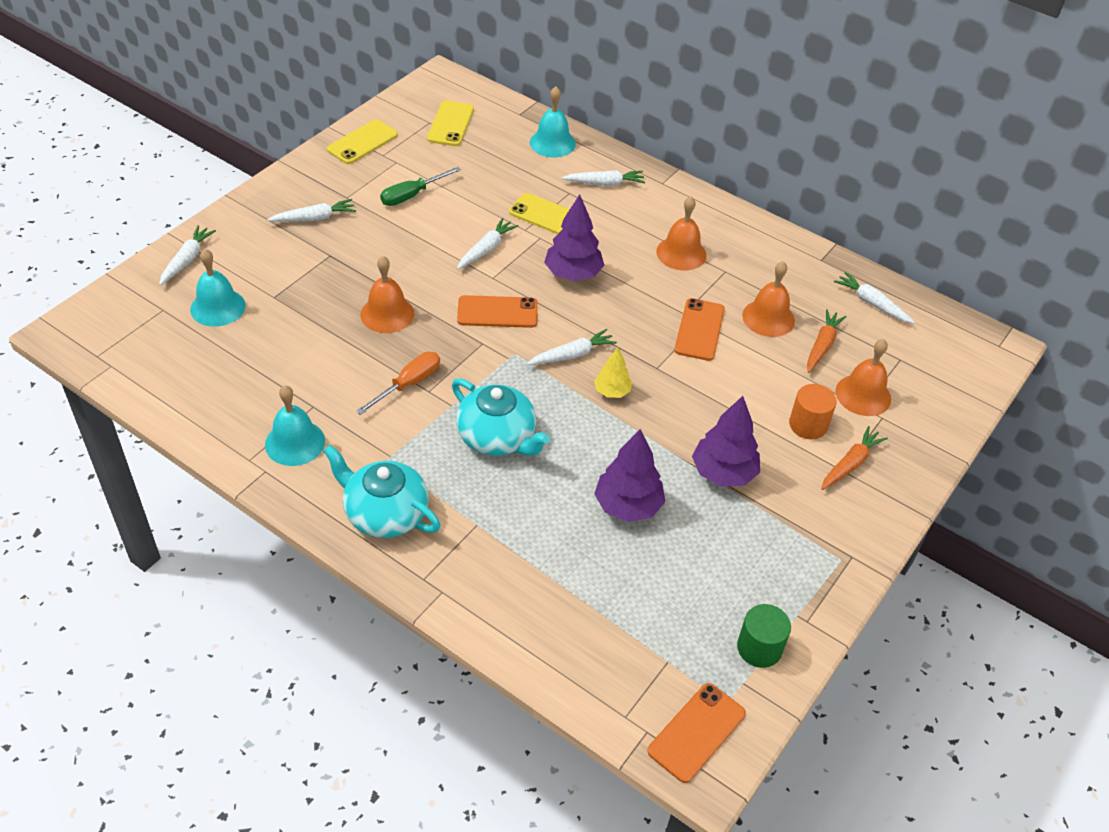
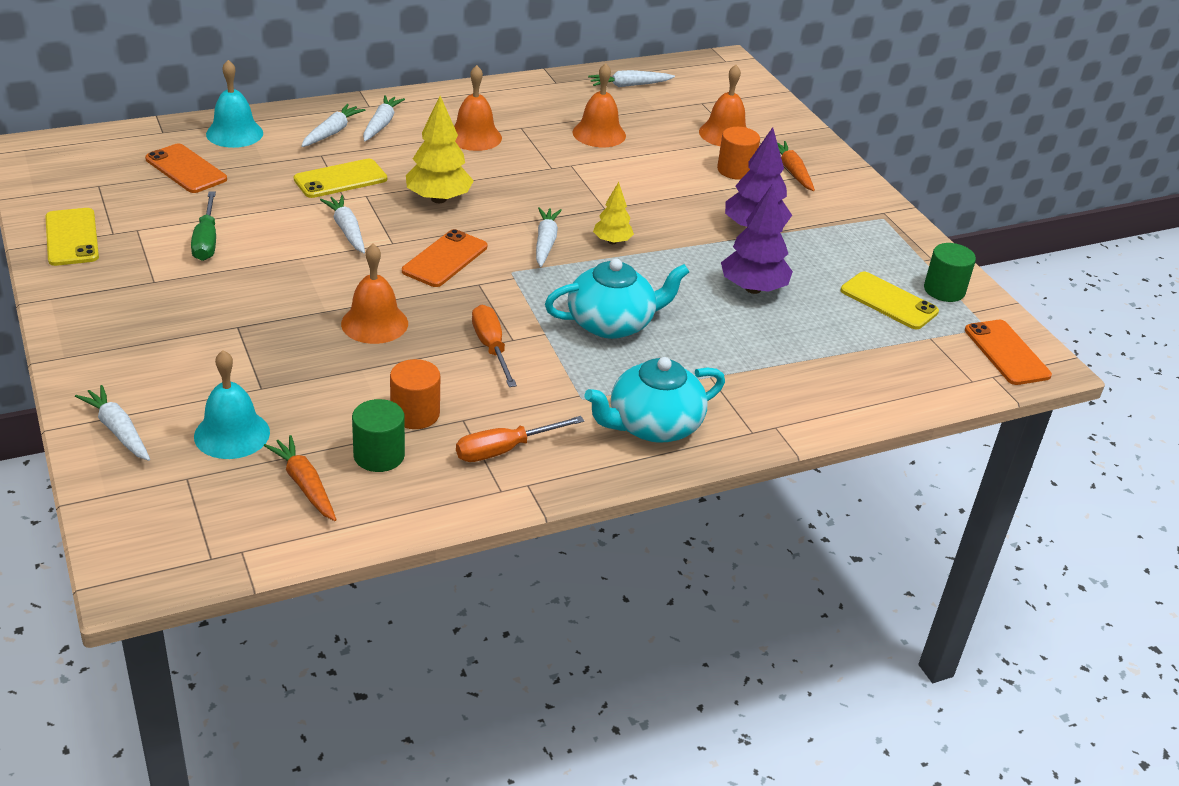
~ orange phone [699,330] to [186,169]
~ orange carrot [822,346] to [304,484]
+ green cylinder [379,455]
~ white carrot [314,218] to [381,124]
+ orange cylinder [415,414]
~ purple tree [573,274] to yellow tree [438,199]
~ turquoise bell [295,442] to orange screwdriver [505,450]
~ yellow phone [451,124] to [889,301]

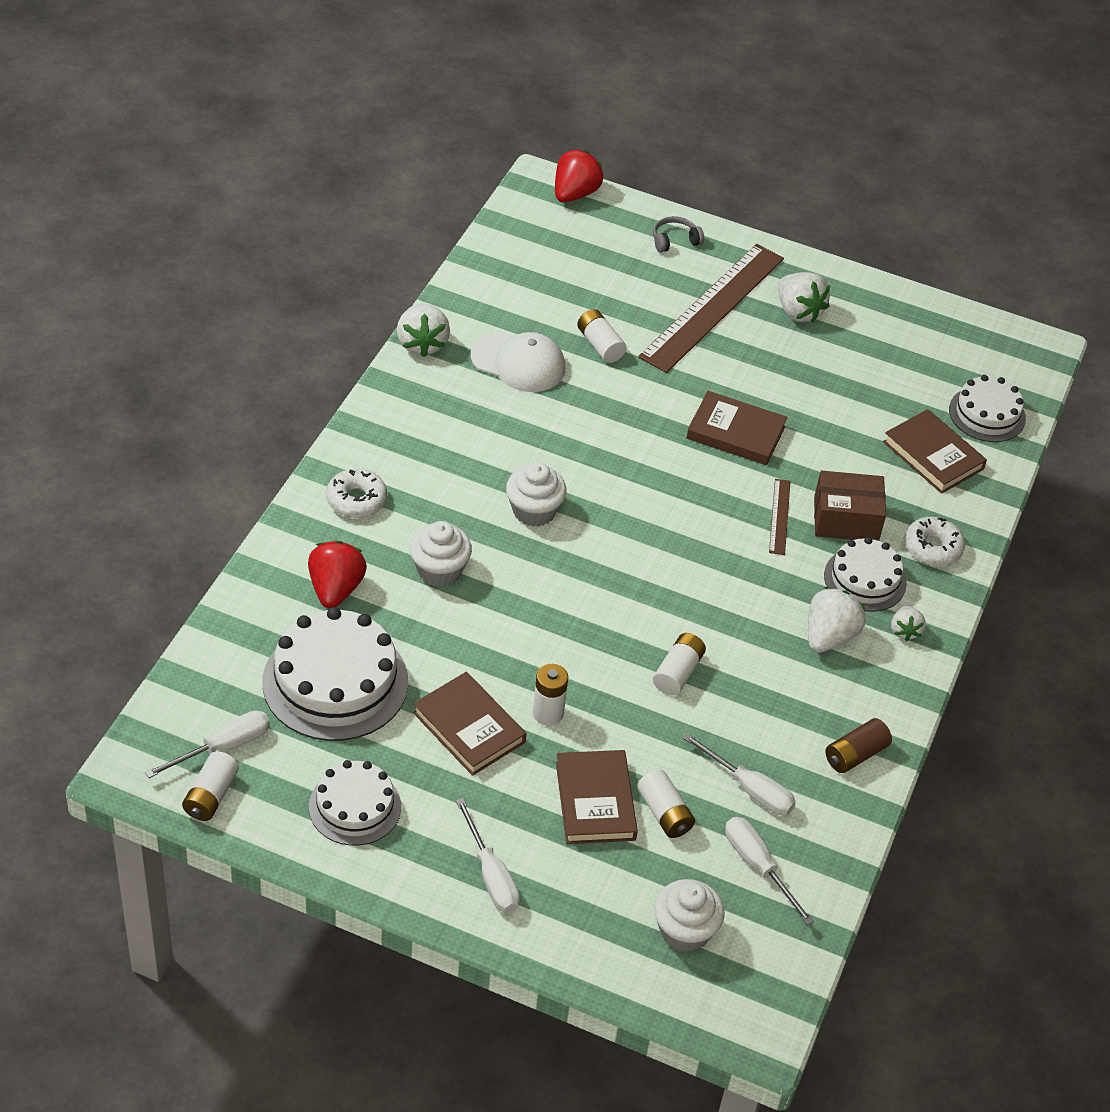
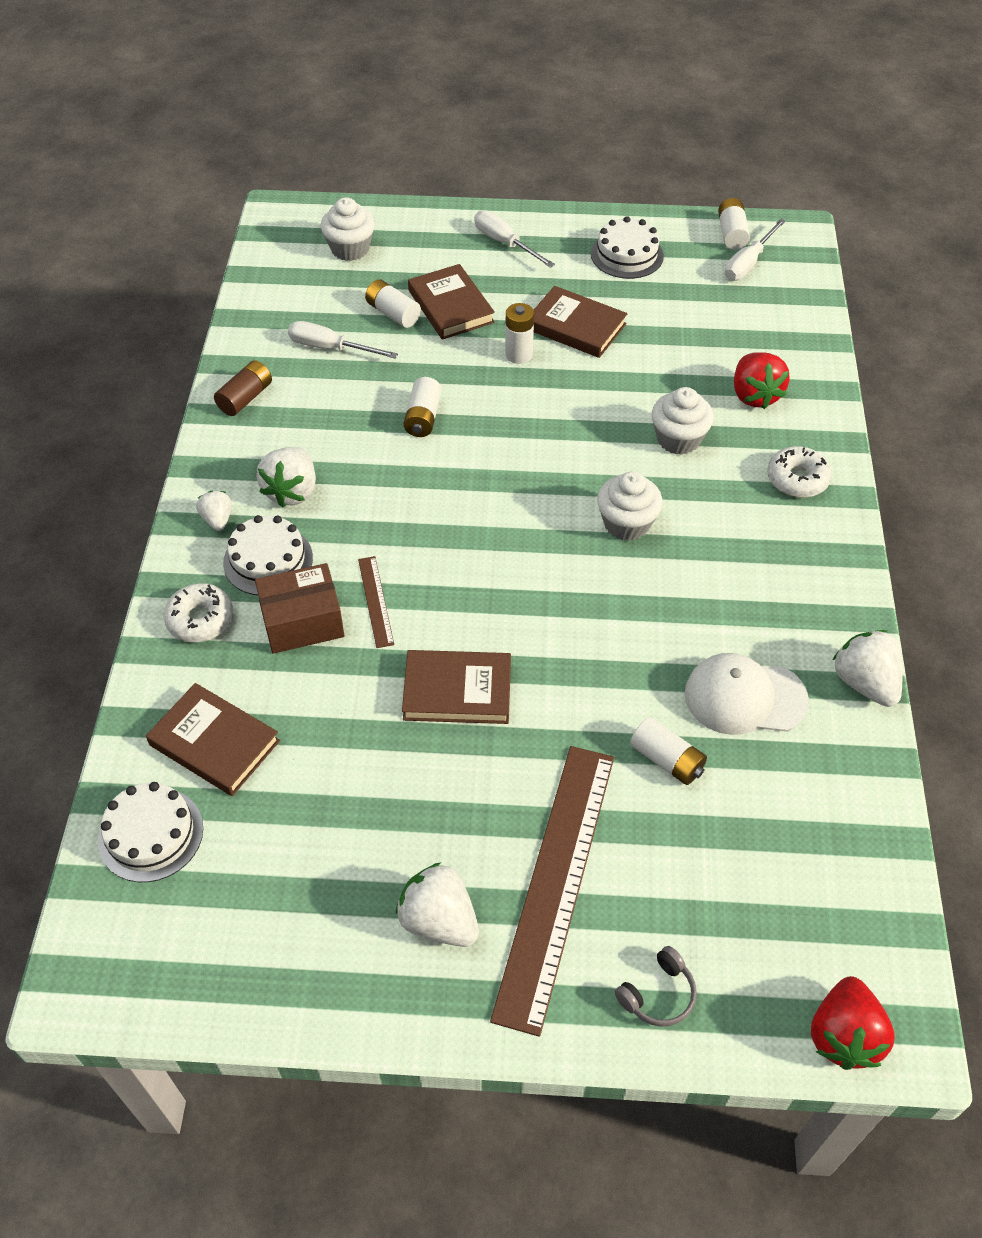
- white cake [335,682]
- white screwdriver [758,866]

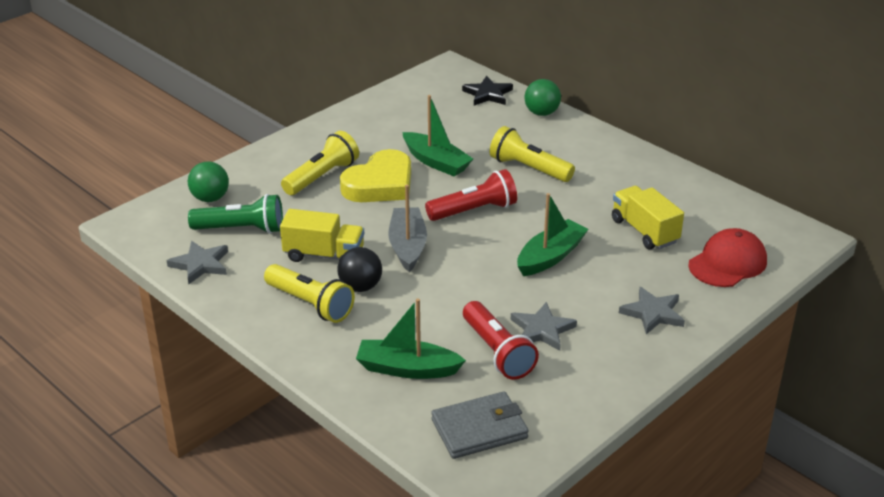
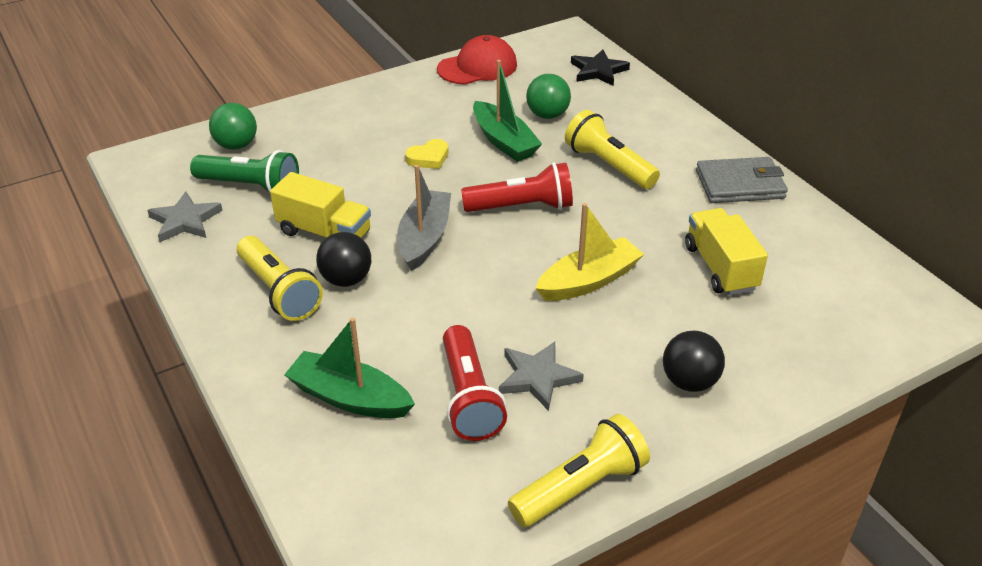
~ yellow heart [380,184] = [428,158] x0.48
~ red cap [727,263] to [477,67]
~ yellow flashlight [322,176] to [581,487]
~ green ball [541,113] to [547,115]
~ green boat [550,256] to yellow boat [589,281]
~ grey star [653,313] to black ball [689,381]
~ grey wallet [479,429] to [739,184]

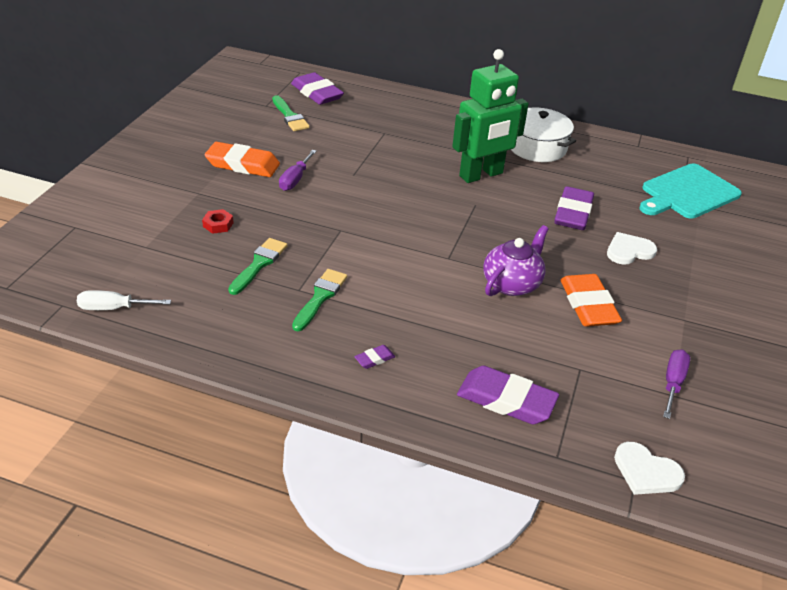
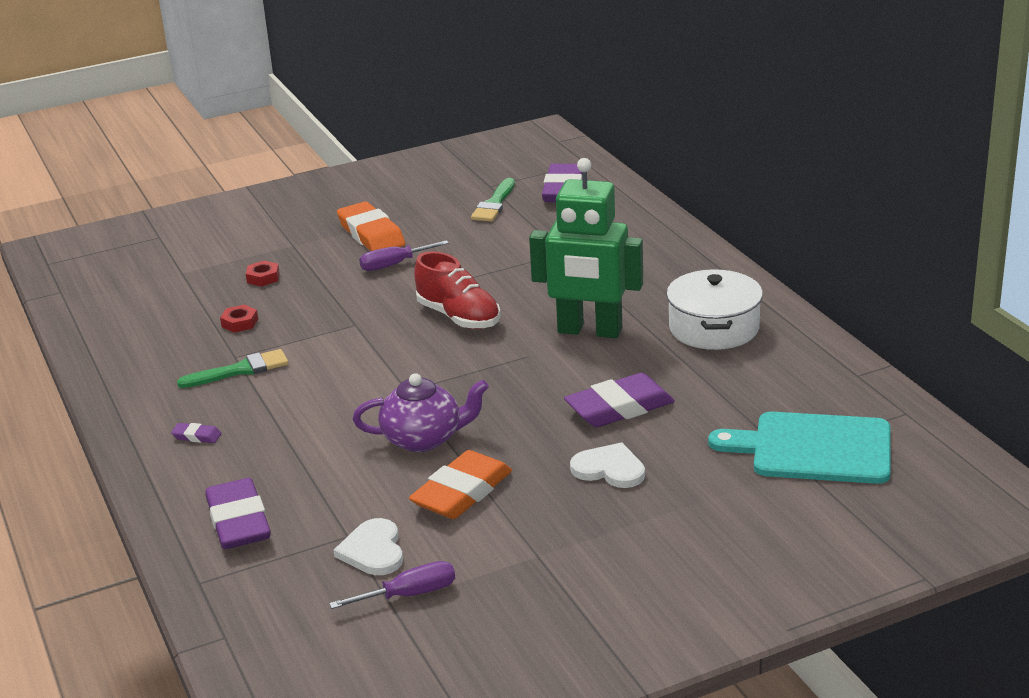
~ green brush [259,264] to red nut [240,323]
~ white heart [646,472] to [373,550]
+ red shoe [459,317]
- white screwdriver [114,308]

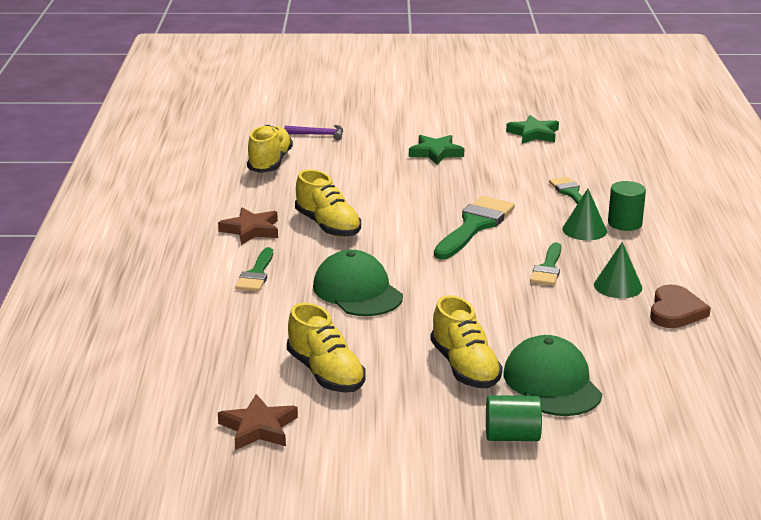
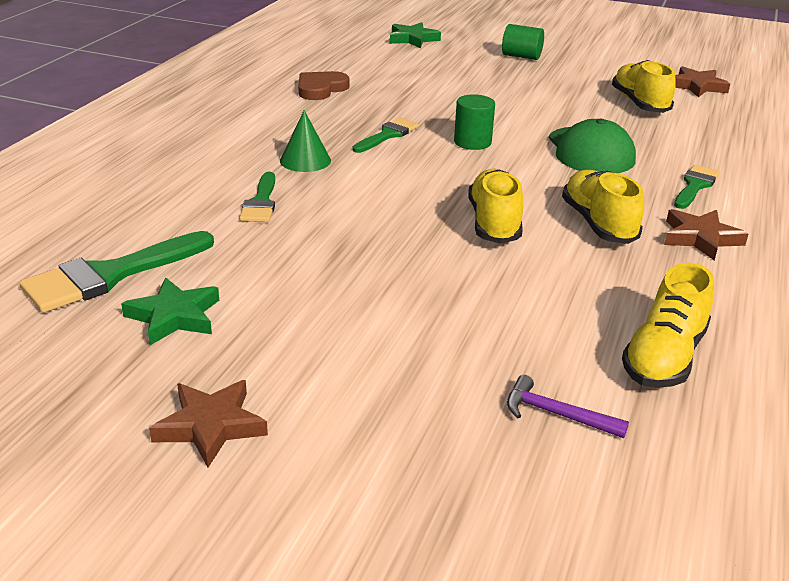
~ green brush [474,226] to [110,275]
+ brown star [210,426]
~ green star [436,153] to [413,39]
~ green cylinder [624,223] to [472,142]
~ yellow shoe [465,367] to [494,223]
- green cap [552,383]
- green cone [618,286]

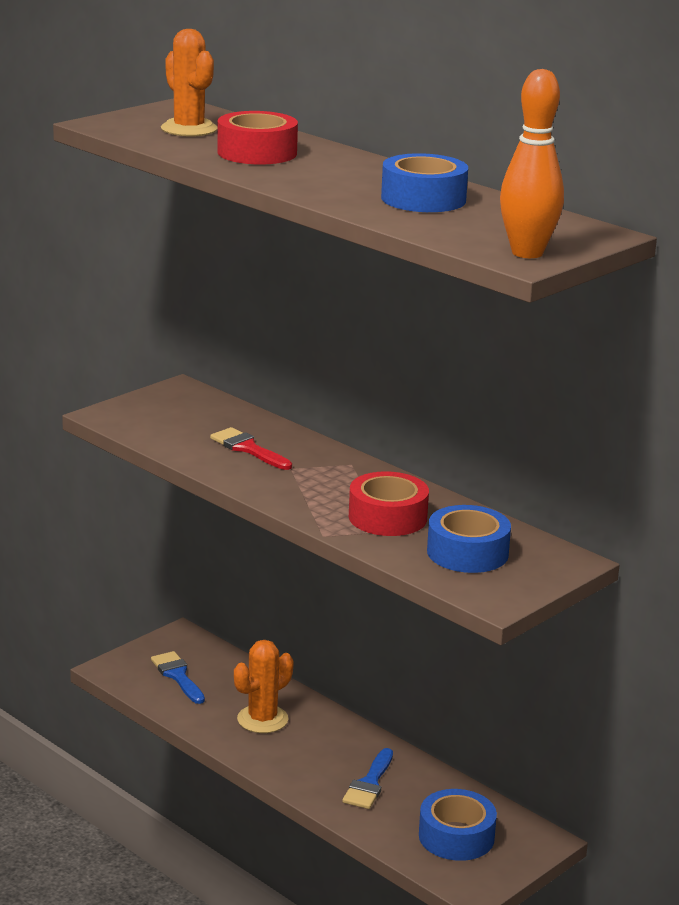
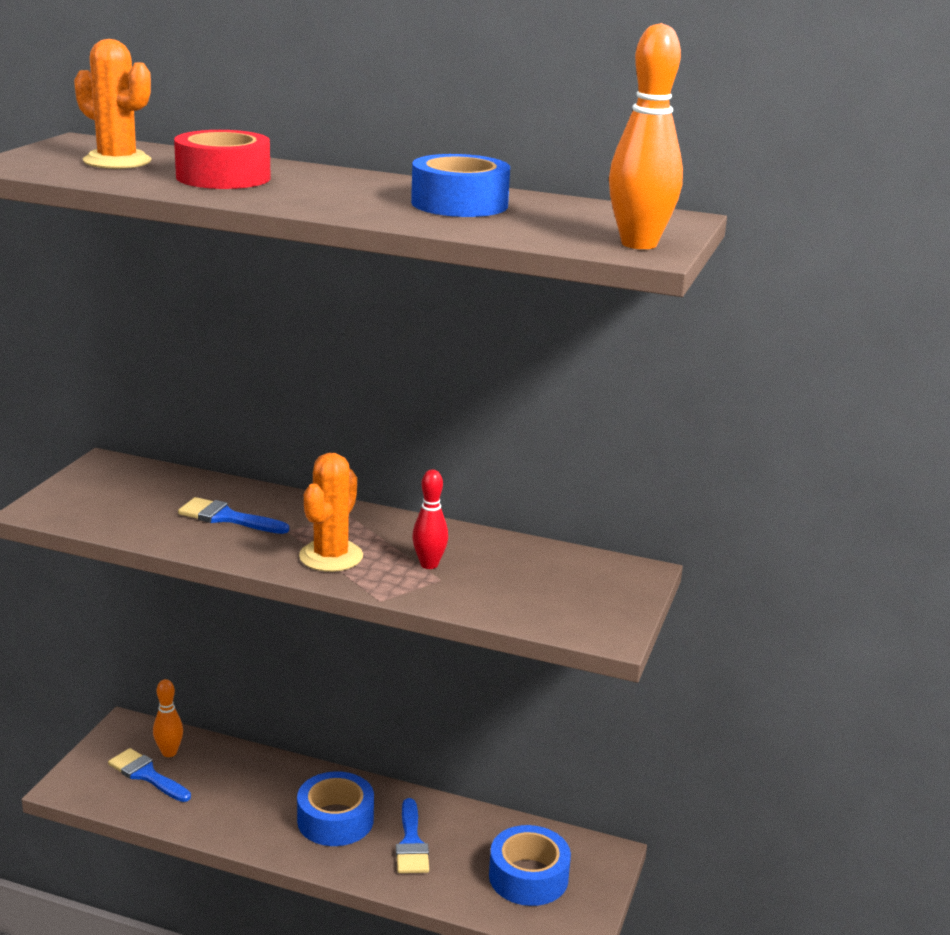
+ orange bowling pin [169,752]
~ red brush [248,449] to blue brush [227,518]
~ blue tape [467,553] to [335,820]
~ orange cactus [262,719] to [331,556]
~ red tape [387,517] to red bowling pin [429,564]

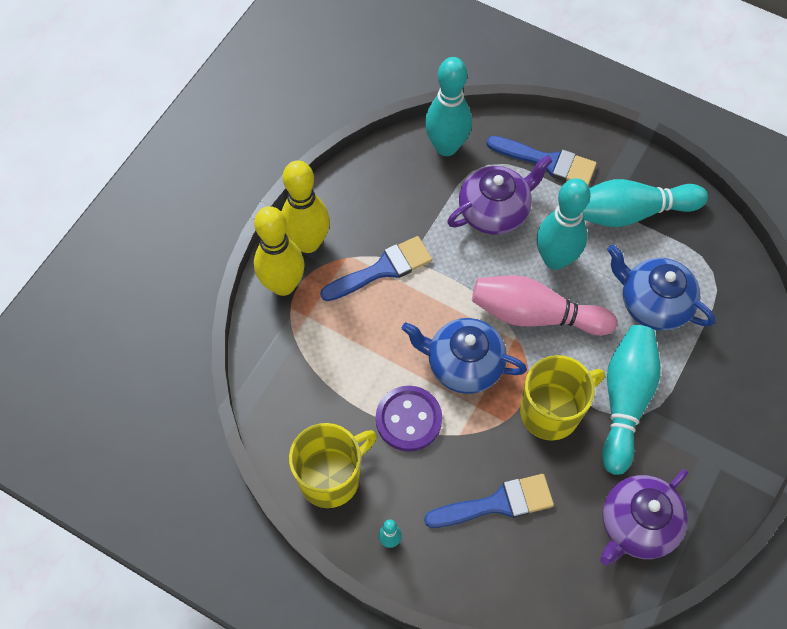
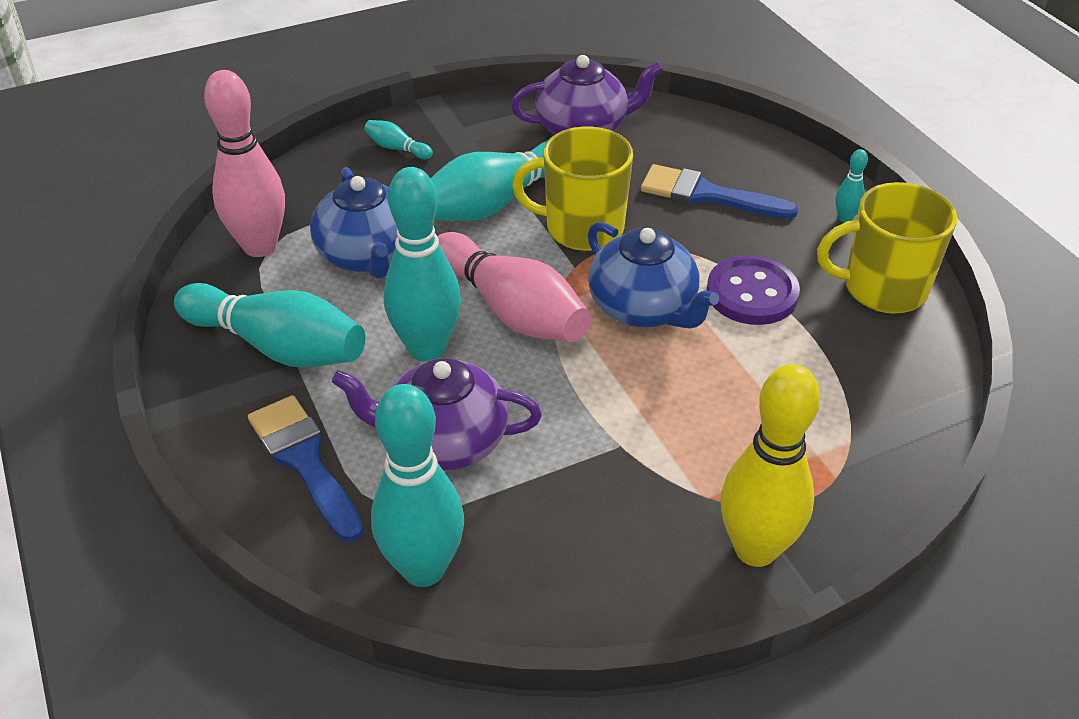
+ pink bowling pin [260,246]
+ turquoise bowling pin [397,148]
- yellow bowling pin [283,285]
- blue brush [382,269]

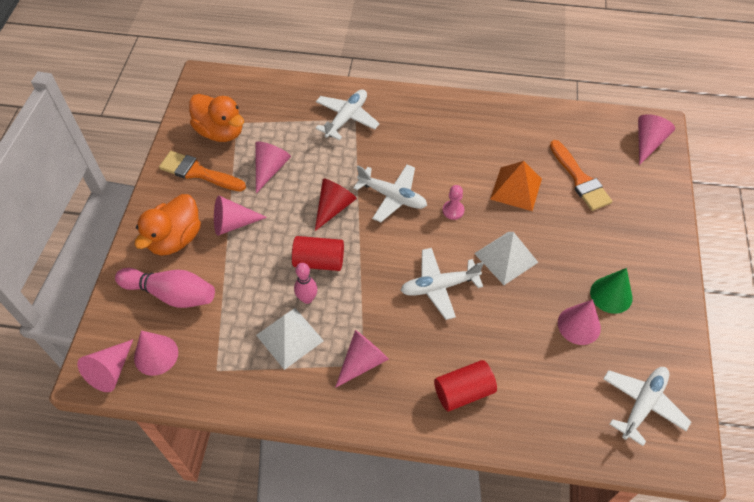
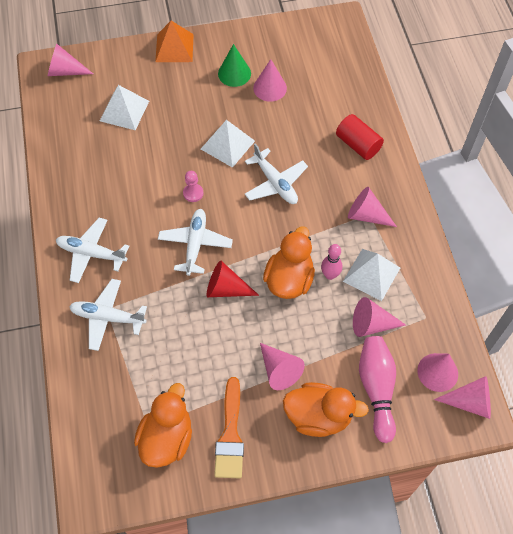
~ white plane [642,404] to [91,253]
~ orange brush [580,179] to white pyramid [124,110]
~ orange pyramid [516,189] to [174,48]
~ red cylinder [319,261] to orange duck [289,279]
~ pink cone [270,169] to [372,324]

